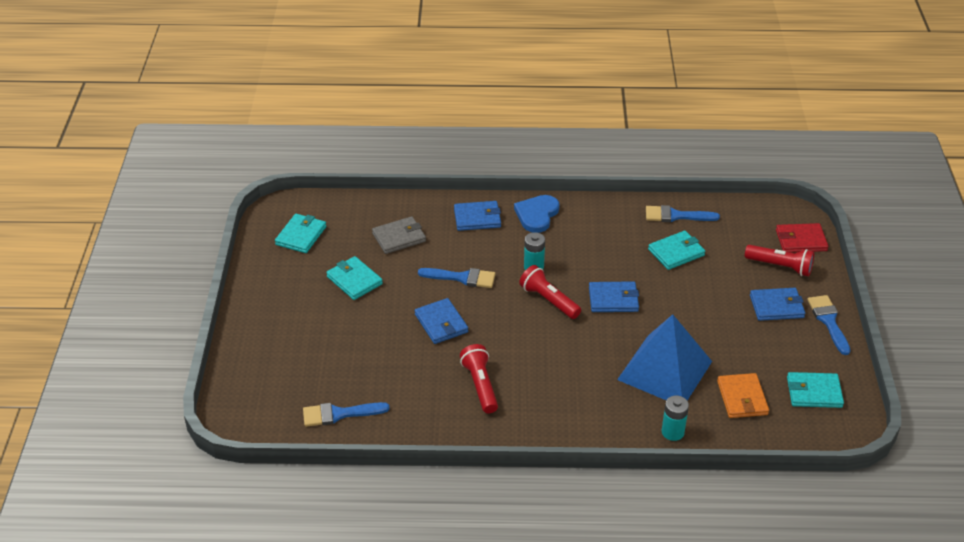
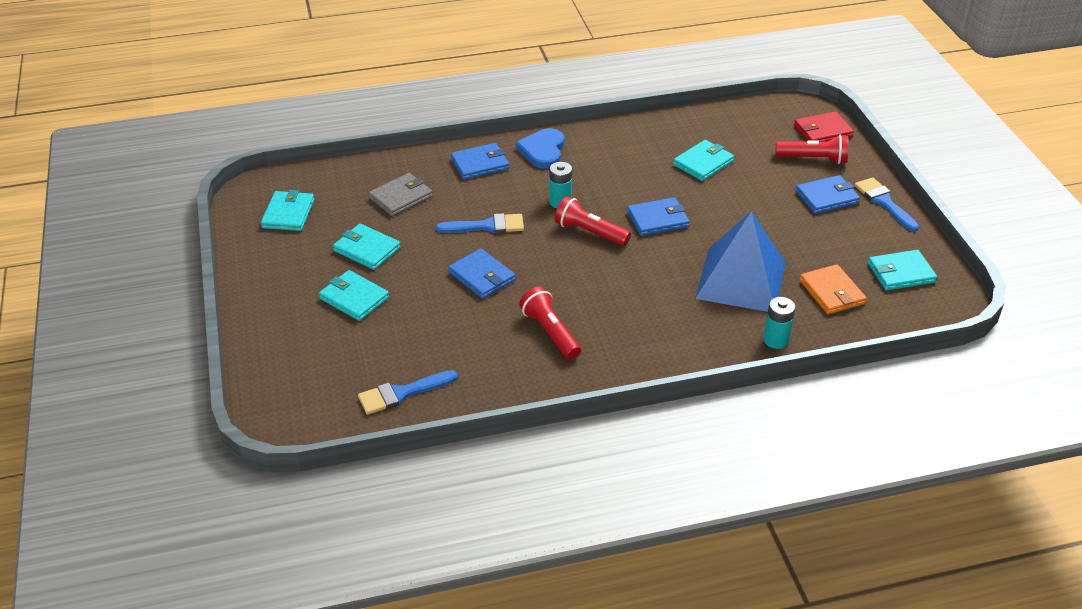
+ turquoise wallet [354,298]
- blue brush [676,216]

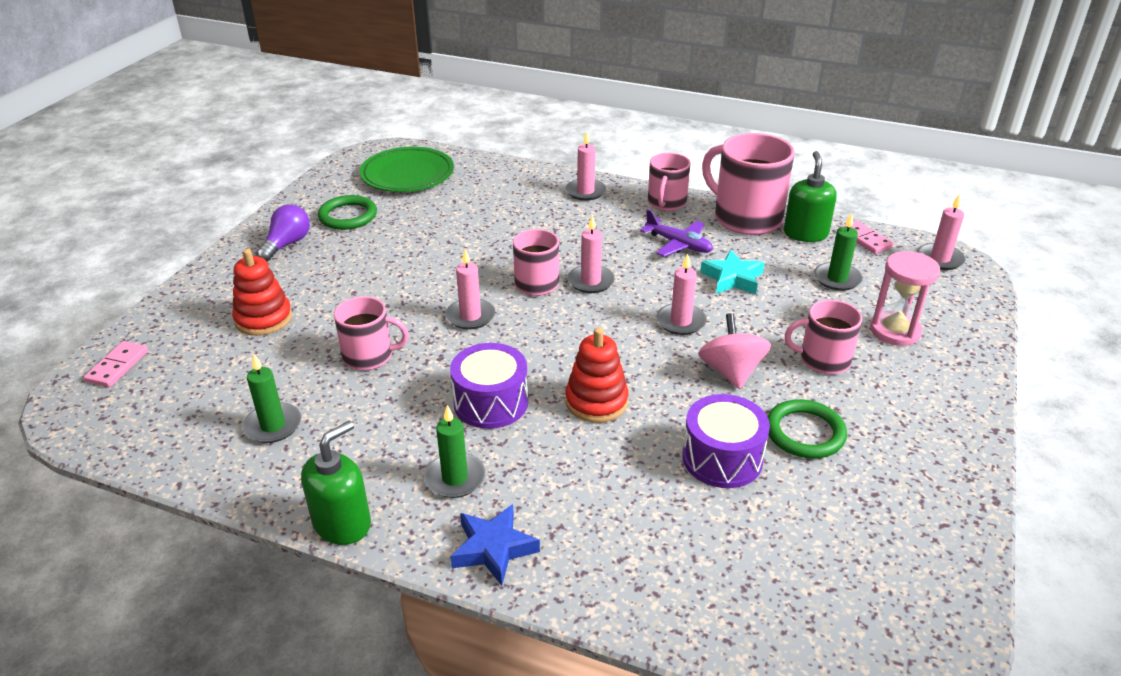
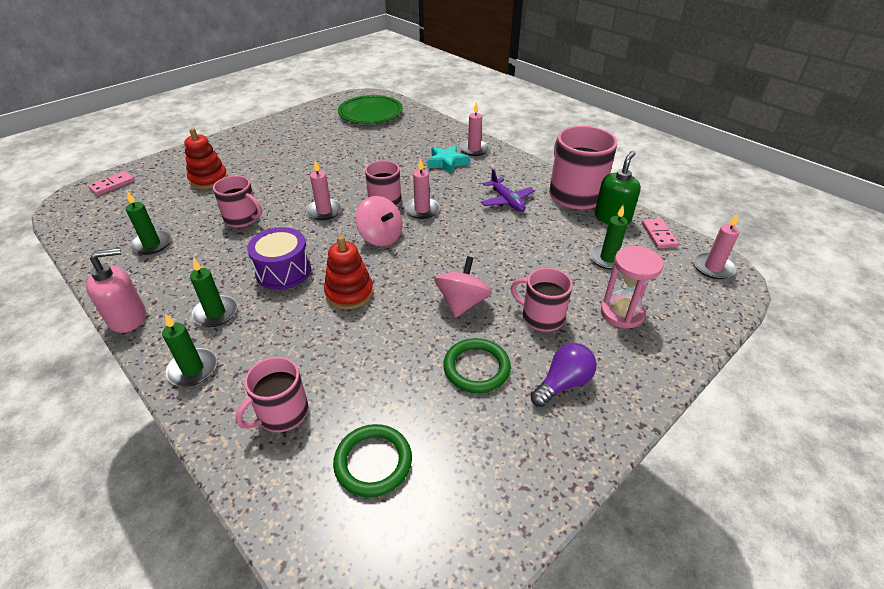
~ green soap dispenser [342,523] to pink soap dispenser [128,318]
~ blue star [493,548] to green candle [193,369]
~ pink mug [666,203] to [282,413]
~ green ring [348,216] to [373,462]
+ pink spinning top [380,237]
~ turquoise star [732,278] to [447,163]
~ purple light bulb [287,244] to [563,383]
- pink candle [681,321]
- purple drum [722,458]

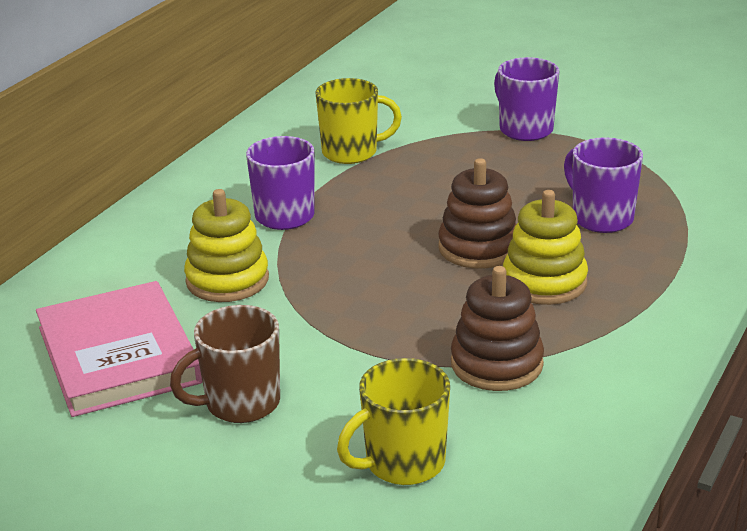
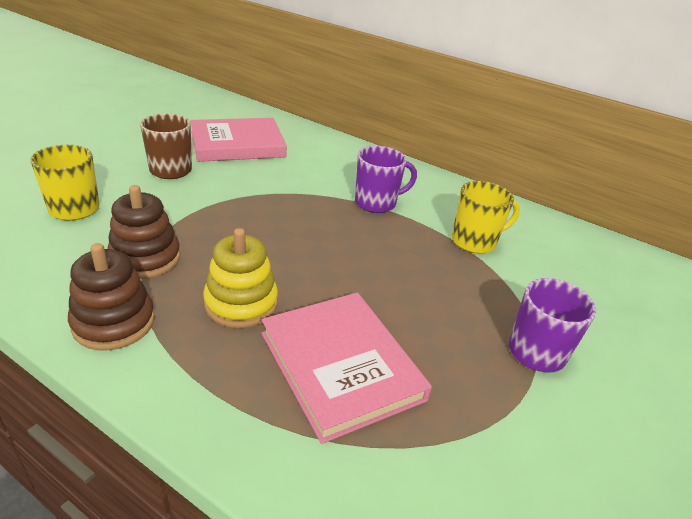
~ brown stacking toy [478,248] to [114,322]
~ purple mug [600,218] to pink book [341,366]
~ yellow mug [351,152] = [475,241] 105 degrees counterclockwise
- yellow stacking toy [227,280]

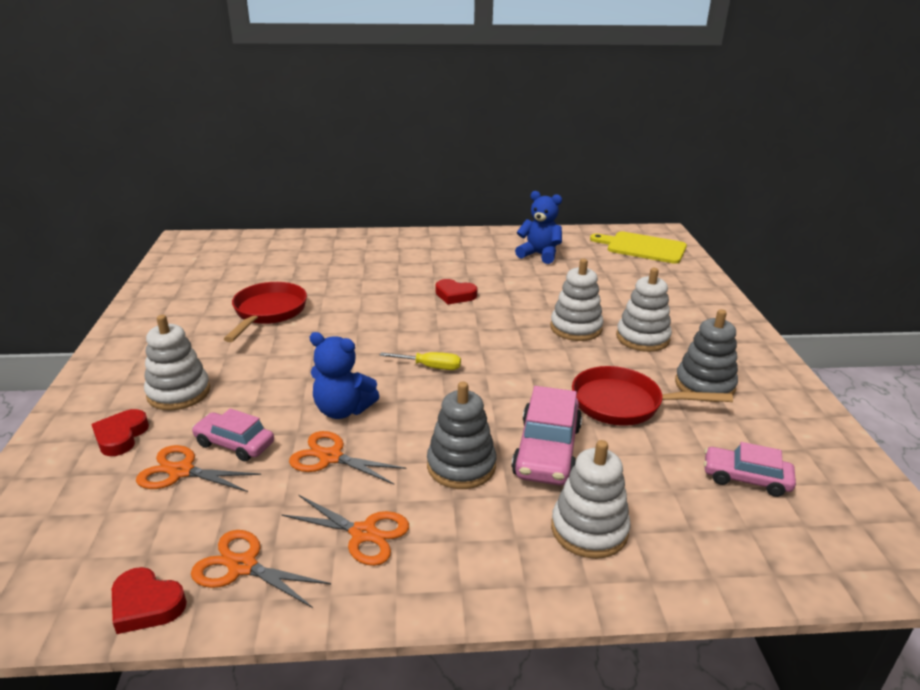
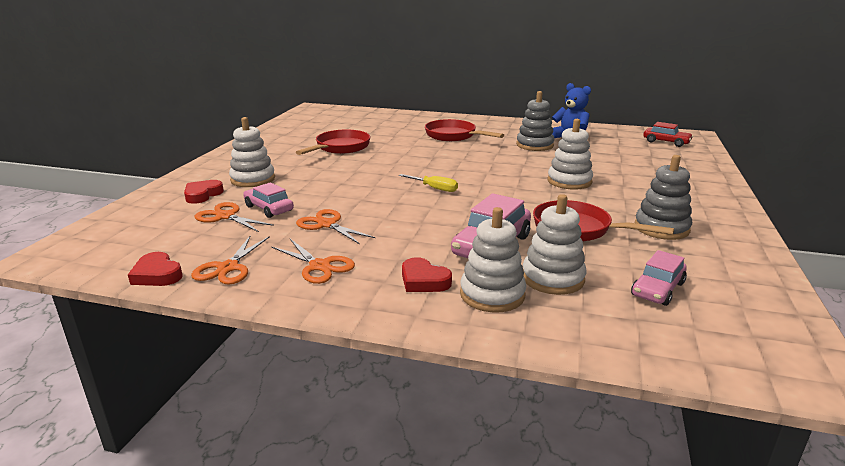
~ orange scissors [242,566] = [228,268] 120 degrees counterclockwise
~ red heart [455,295] to [423,281]
+ red pan [453,136]
~ grey stacking toy [461,466] to [534,145]
~ white stacking toy [642,338] to [553,278]
~ pink car [746,478] = [657,289] 90 degrees counterclockwise
~ yellow cutting board [643,247] to red car [666,142]
- blue teddy bear [343,410]

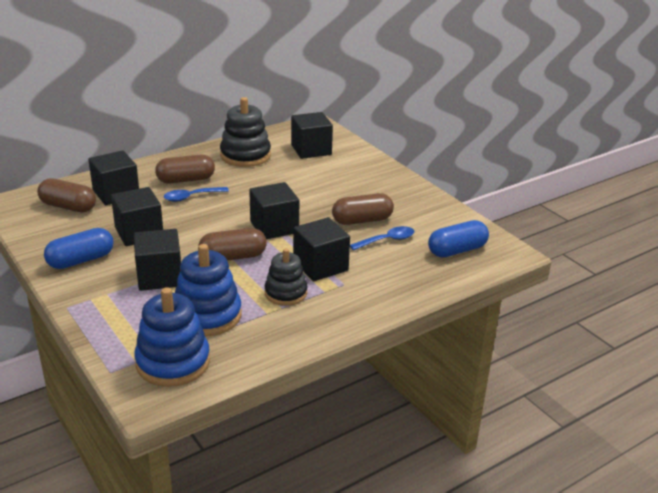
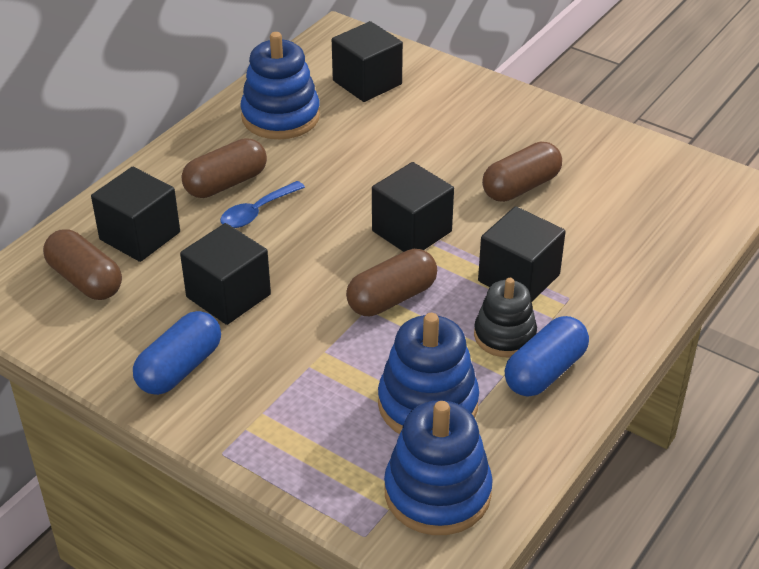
~ brown capsule [68,207] = [85,280] 45 degrees clockwise
~ black stacking toy [245,155] to blue stacking toy [280,116]
~ blue capsule [457,250] to [545,371]
- black cube [160,277]
- blue spoon [387,240]

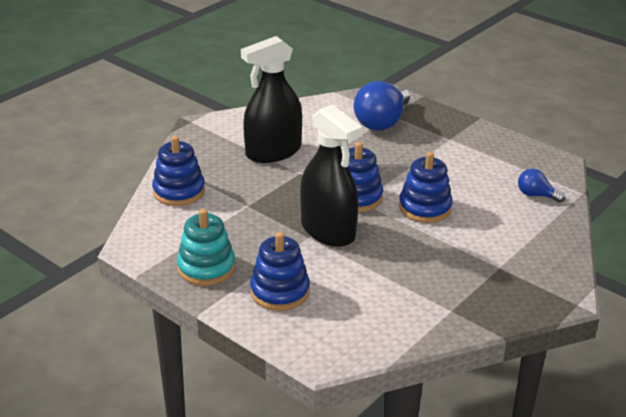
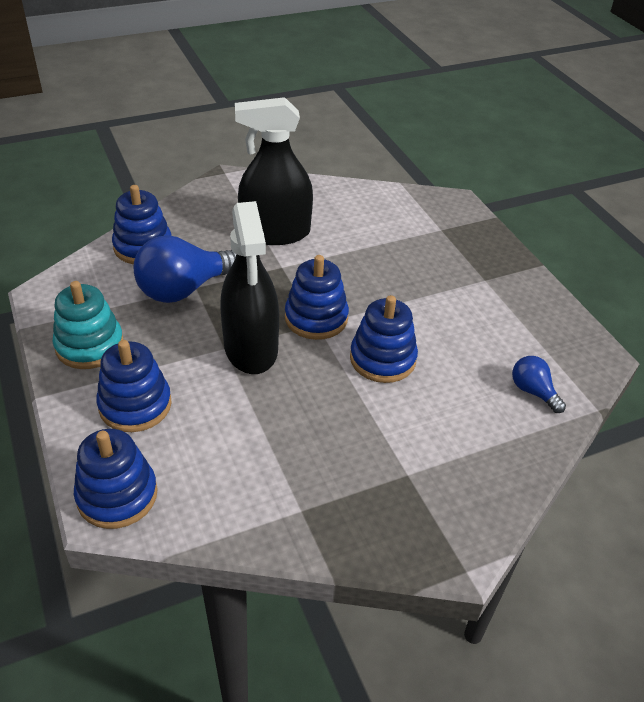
+ blue stacking toy [117,495]
~ blue light bulb [382,122] to [184,289]

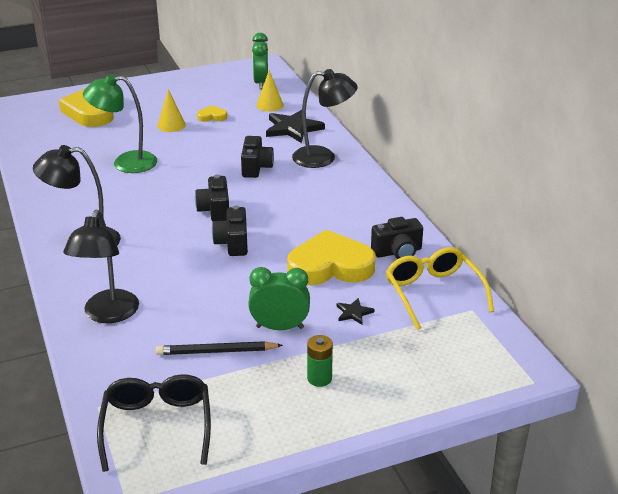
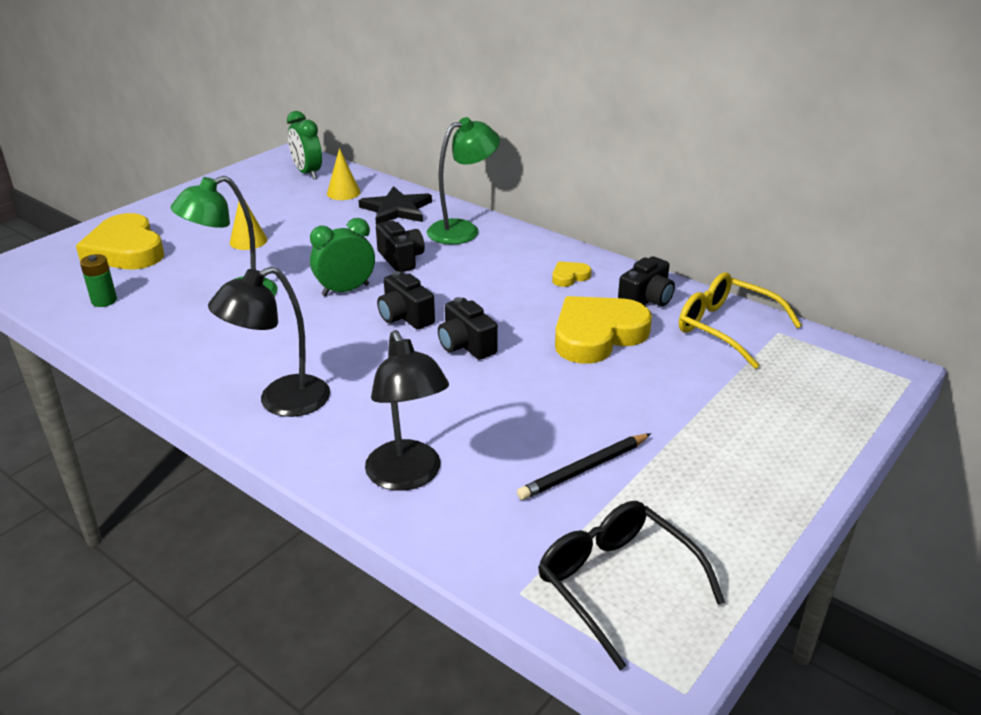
~ green battery [319,378] to [104,301]
~ green clock [279,327] to [345,290]
~ black lamp [323,157] to green lamp [463,230]
~ yellow heart [212,116] to [569,277]
- black star [354,313]

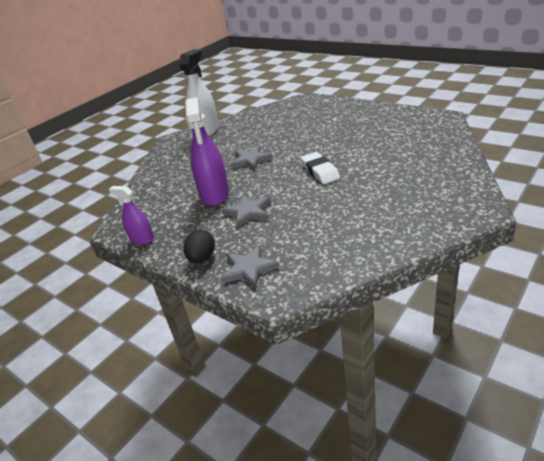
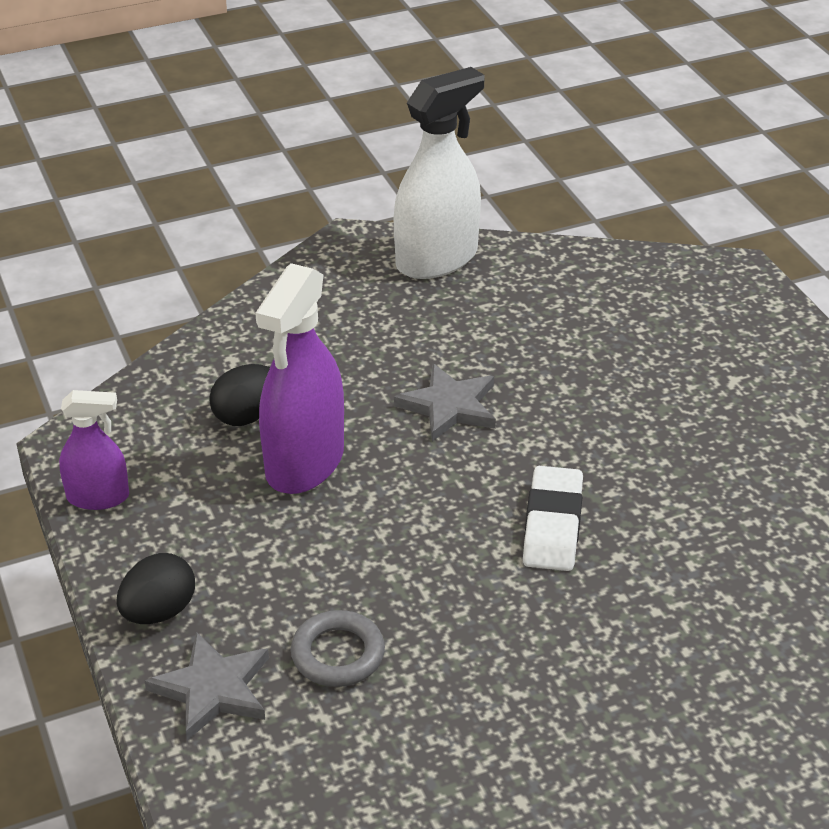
~ purple spray bottle [141,239] = [98,497] 120 degrees clockwise
+ black egg [247,416]
+ grey ring [338,654]
- grey star [248,212]

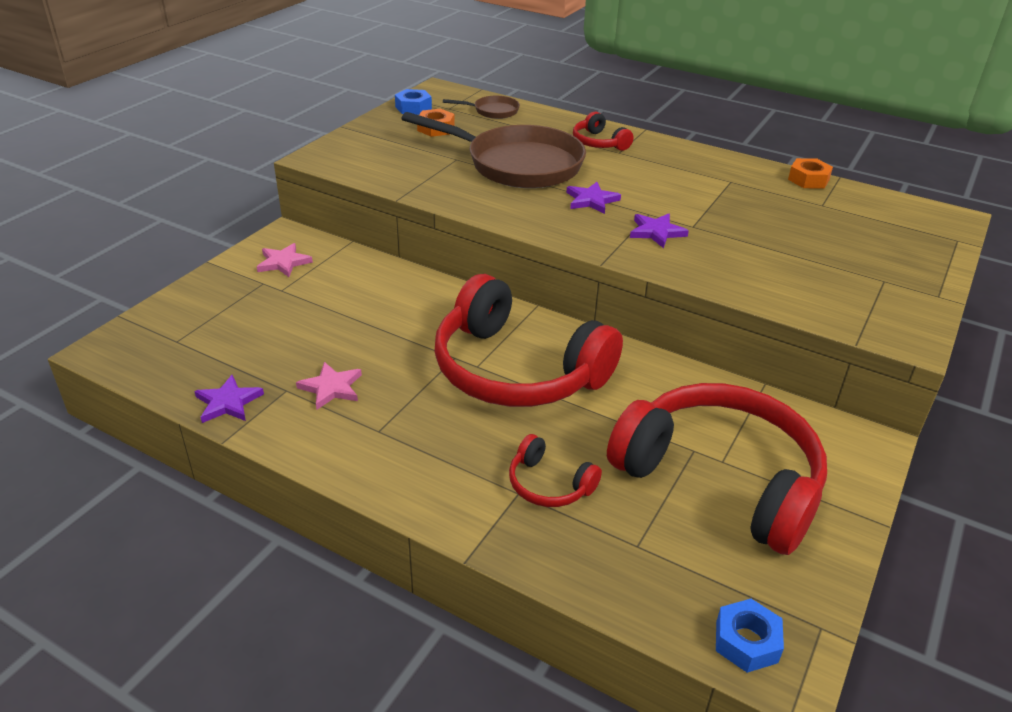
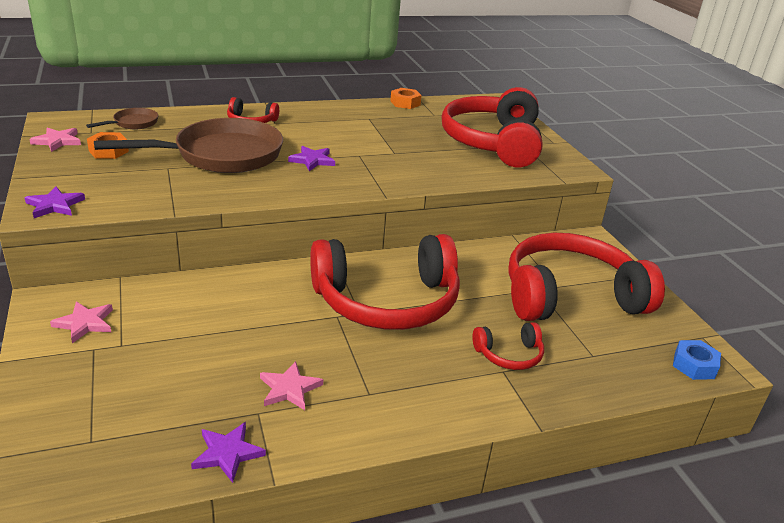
~ purple star [656,232] to [55,205]
~ blue nut [413,108] to pink star [57,141]
+ red headphones [493,143]

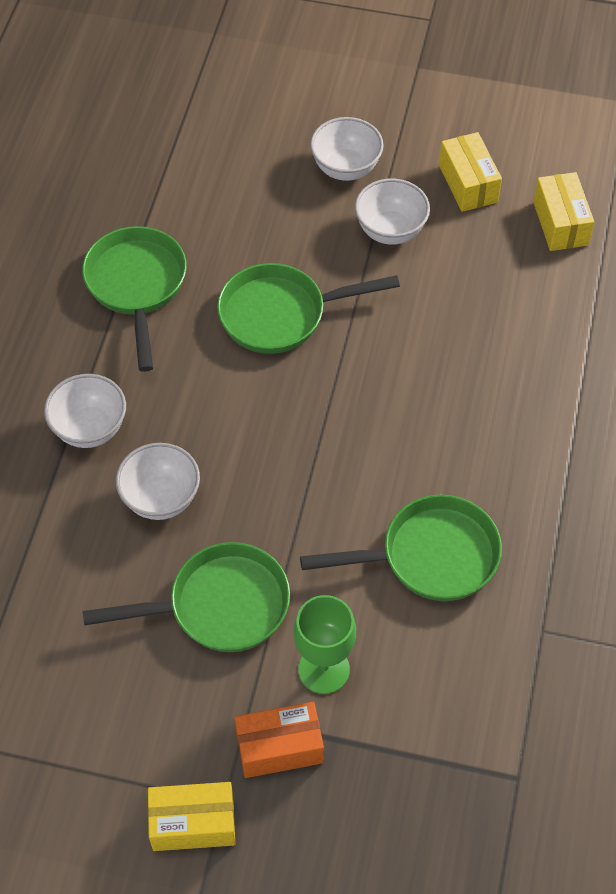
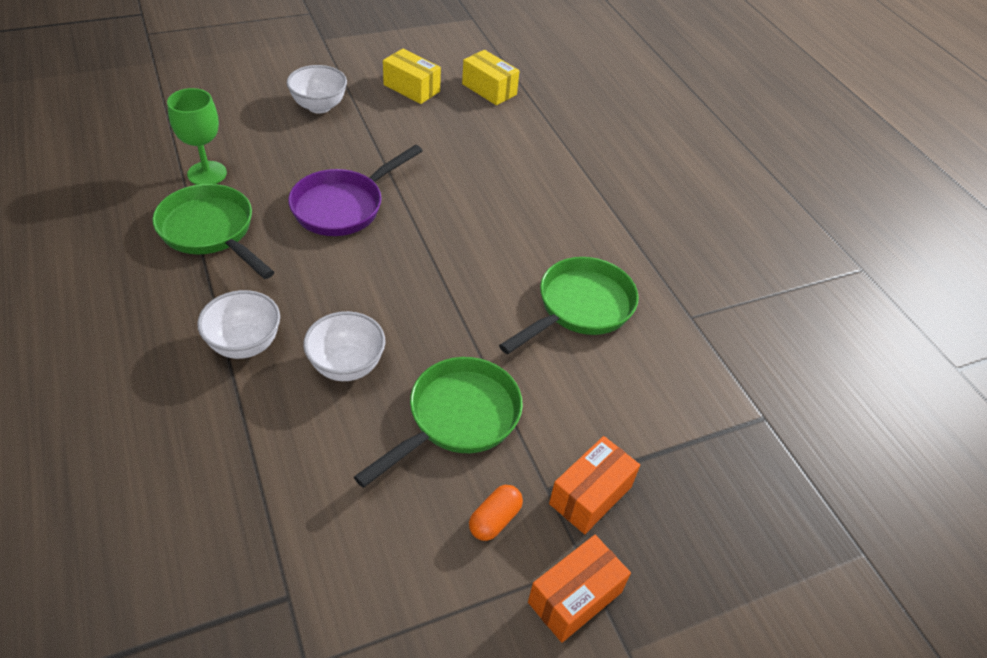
~ green goblet [324,669] to [207,173]
~ green pan [281,314] to purple pan [343,206]
+ orange capsule [494,519]
~ yellow box [193,823] to orange box [575,597]
- white bowl [390,231]

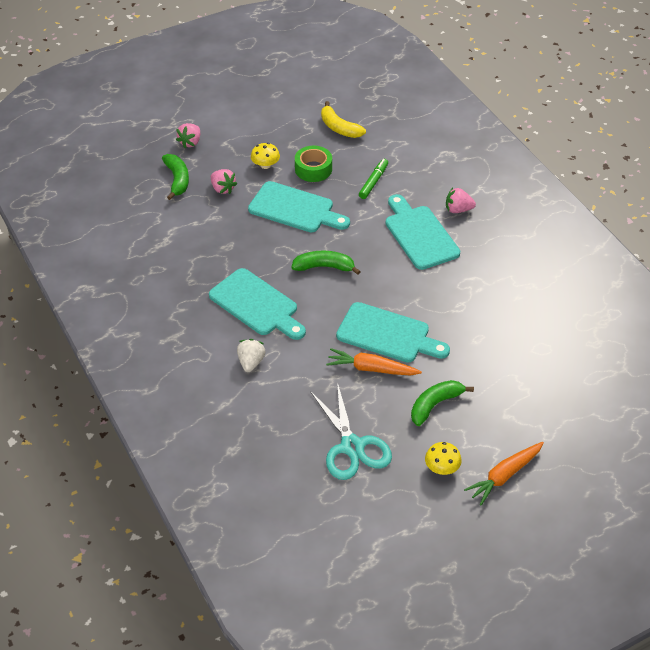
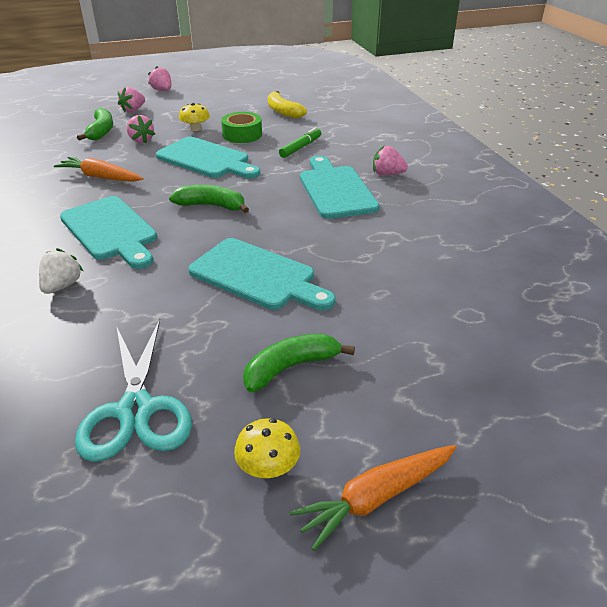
~ orange carrot [371,369] to [100,177]
+ pink strawberry [162,90]

